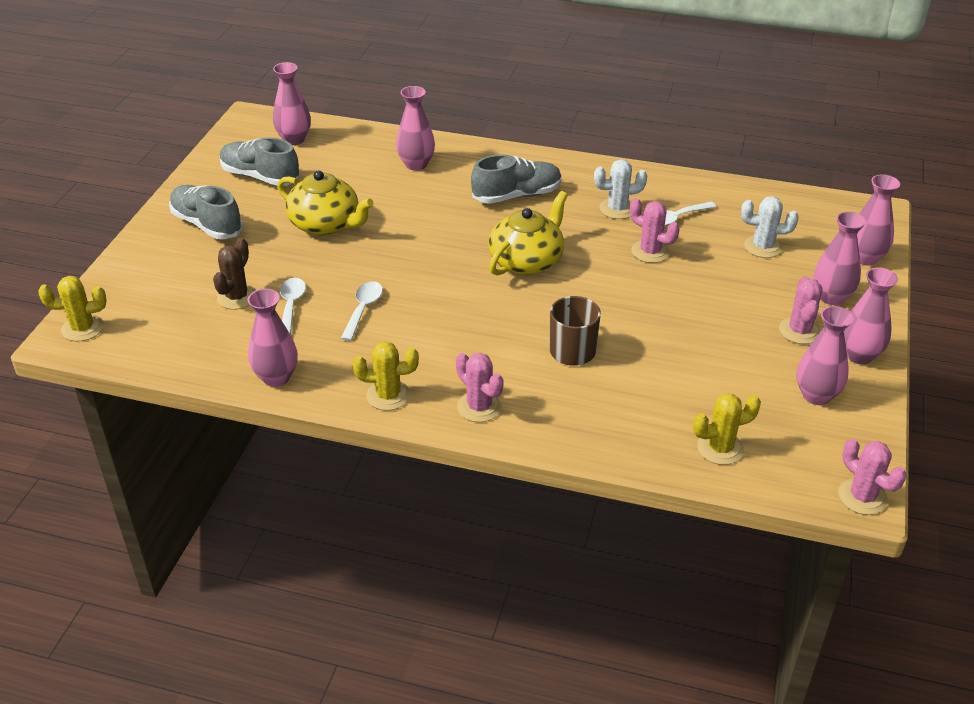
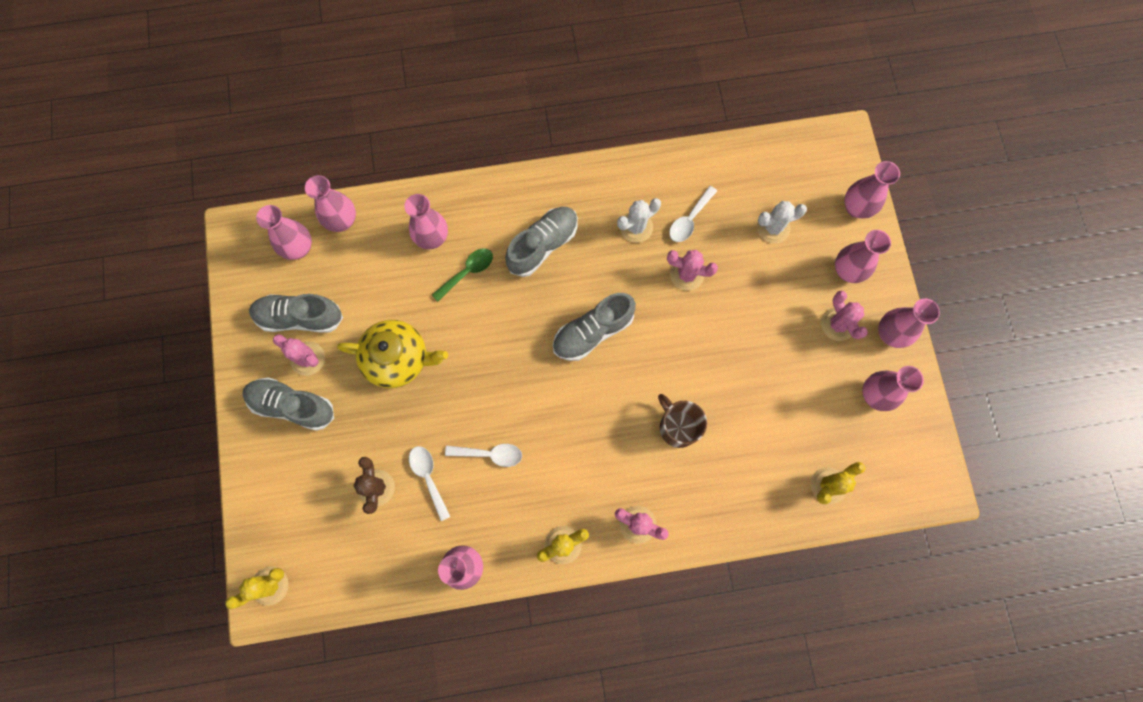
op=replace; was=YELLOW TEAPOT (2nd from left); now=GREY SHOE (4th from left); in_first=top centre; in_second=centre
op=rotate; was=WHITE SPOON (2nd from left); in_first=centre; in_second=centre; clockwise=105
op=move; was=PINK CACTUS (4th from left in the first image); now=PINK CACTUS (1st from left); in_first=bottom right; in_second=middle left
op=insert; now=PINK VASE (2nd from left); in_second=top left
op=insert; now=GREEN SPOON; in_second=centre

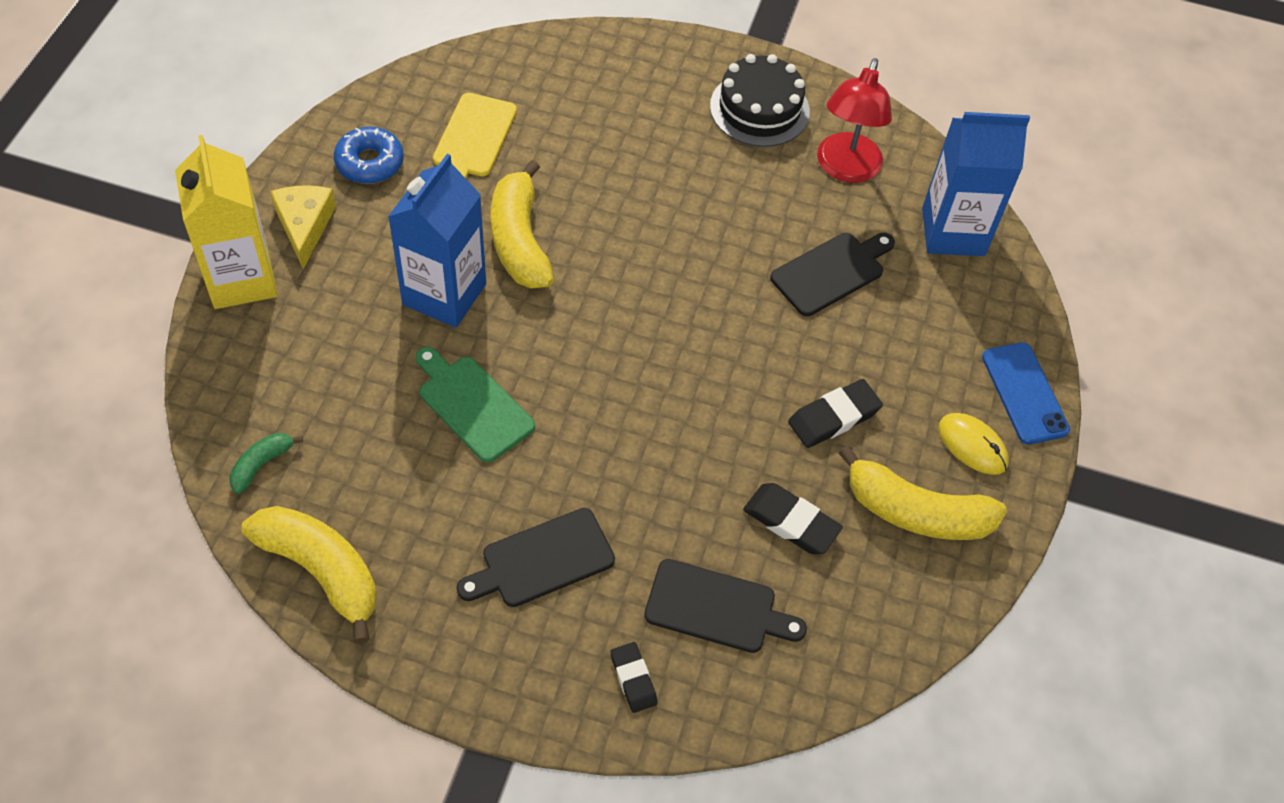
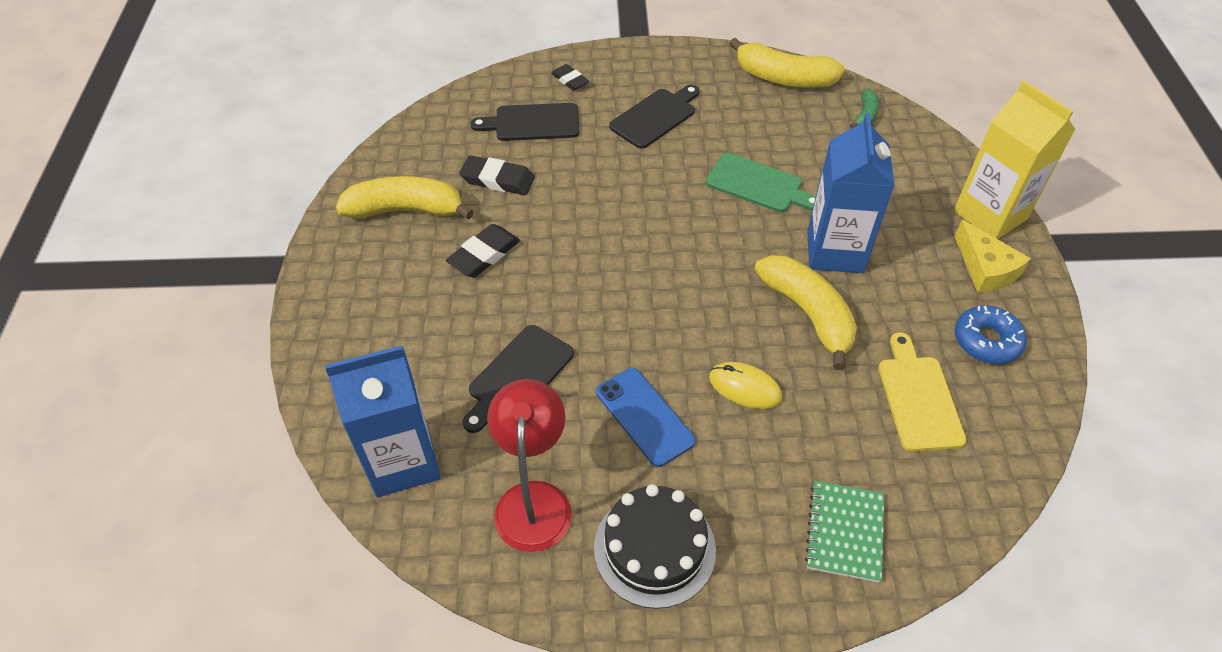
op=move; was=BLUE PHONE; in_first=middle right; in_second=centre
op=move; was=YELLOW MOUSE; in_first=middle right; in_second=centre
op=insert; now=GREEN NOTEBOOK; in_second=bottom right

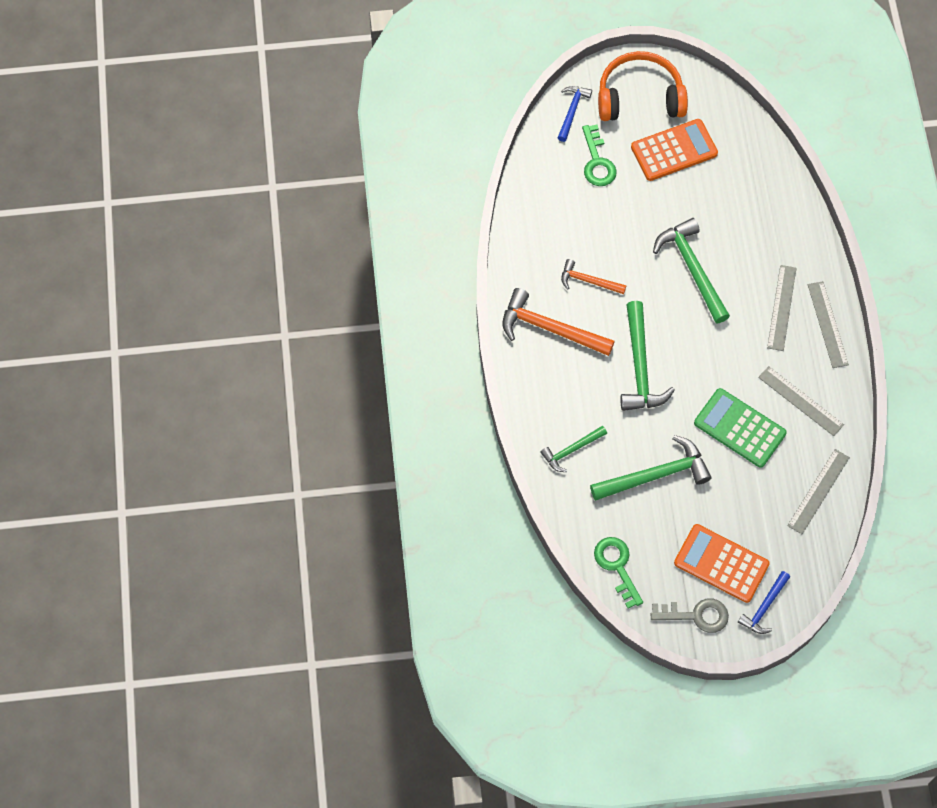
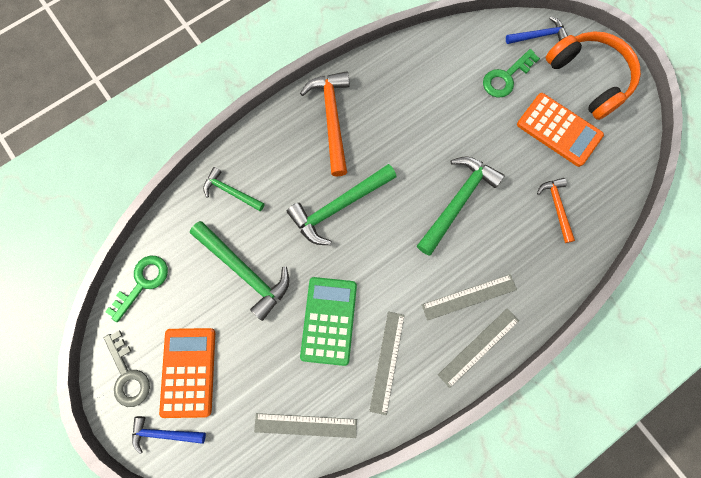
op=move; was=ORANGE HAMMER (2nd from left); in_first=centre; in_second=middle right

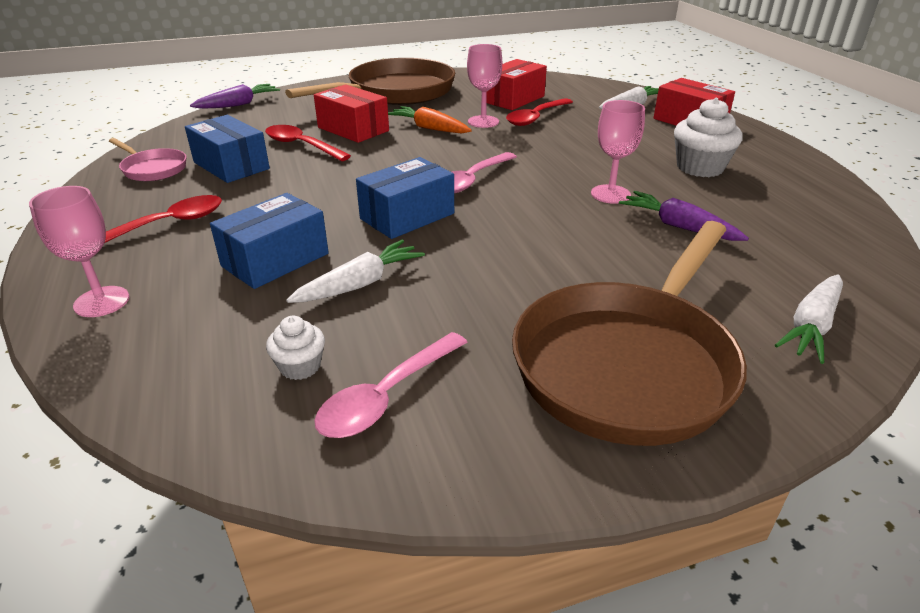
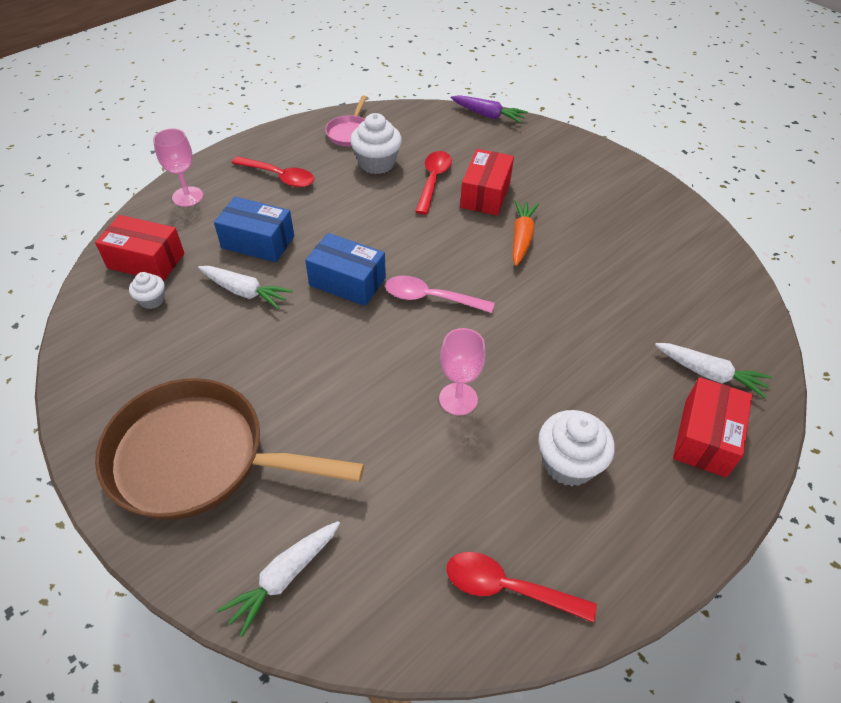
op=delete; was=PINK GOBLET (2nd from left); in_first=top centre
op=delete; was=BROWN PAN (1st from left); in_first=top centre
op=move; was=RED BOX (2nd from left in the first image); now=RED BOX (1st from left); in_first=top centre; in_second=middle left
op=move; was=RED SPOON (3rd from left); in_first=top centre; in_second=bottom centre
op=replace; was=BLUE BOX (1st from left); now=WHITE CUPCAKE (2nd from left); in_first=top left; in_second=top centre
op=delete; was=PURPLE CARROT (2nd from left); in_first=middle right
op=rotate; was=WHITE CARROT (3rd from left in the first image); in_first=middle right; in_second=bottom left; clockwise=-60
op=delete; was=PINK SPOON (1st from left); in_first=centre

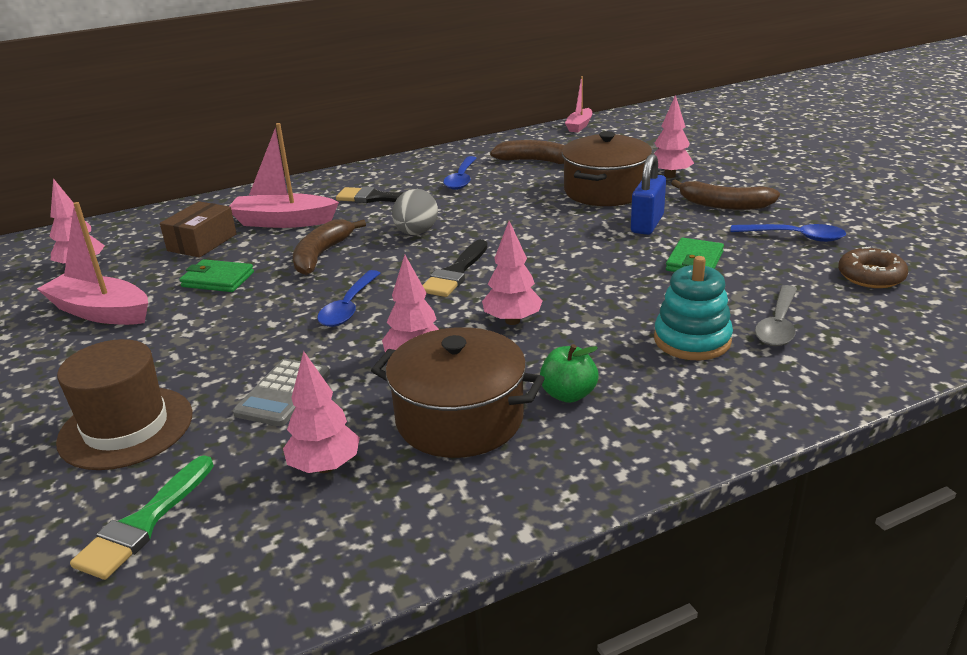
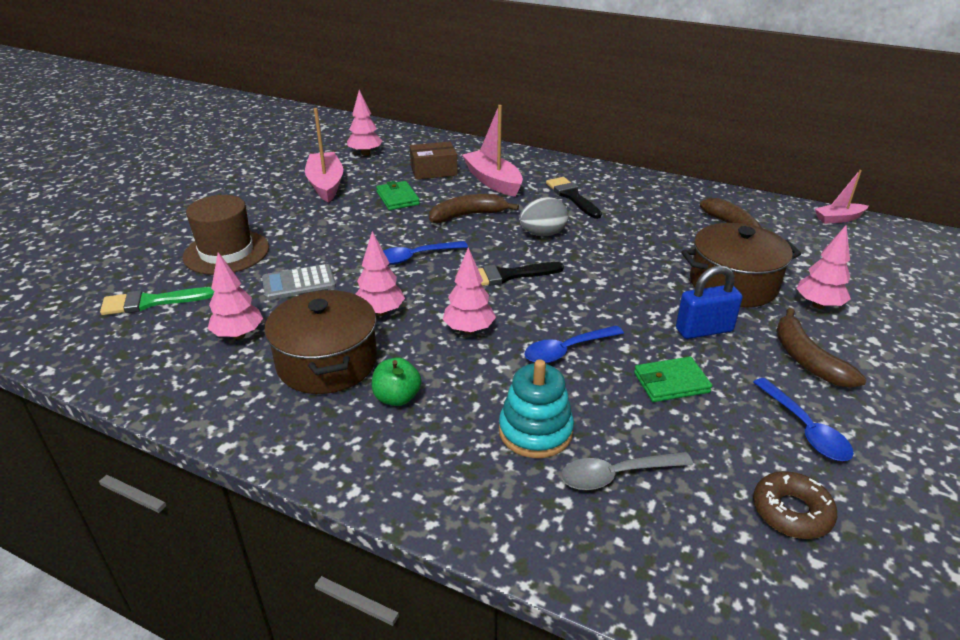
op=move; was=BLUE SPOON (2nd from left); in_first=top centre; in_second=centre

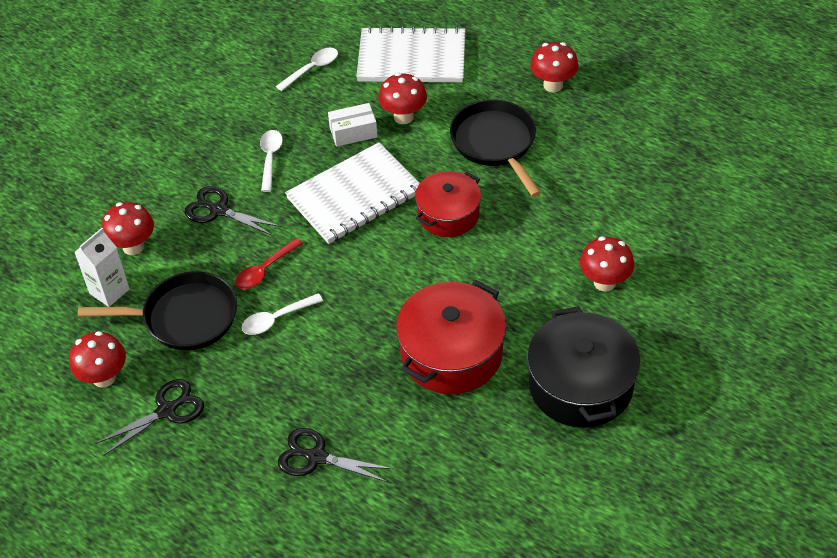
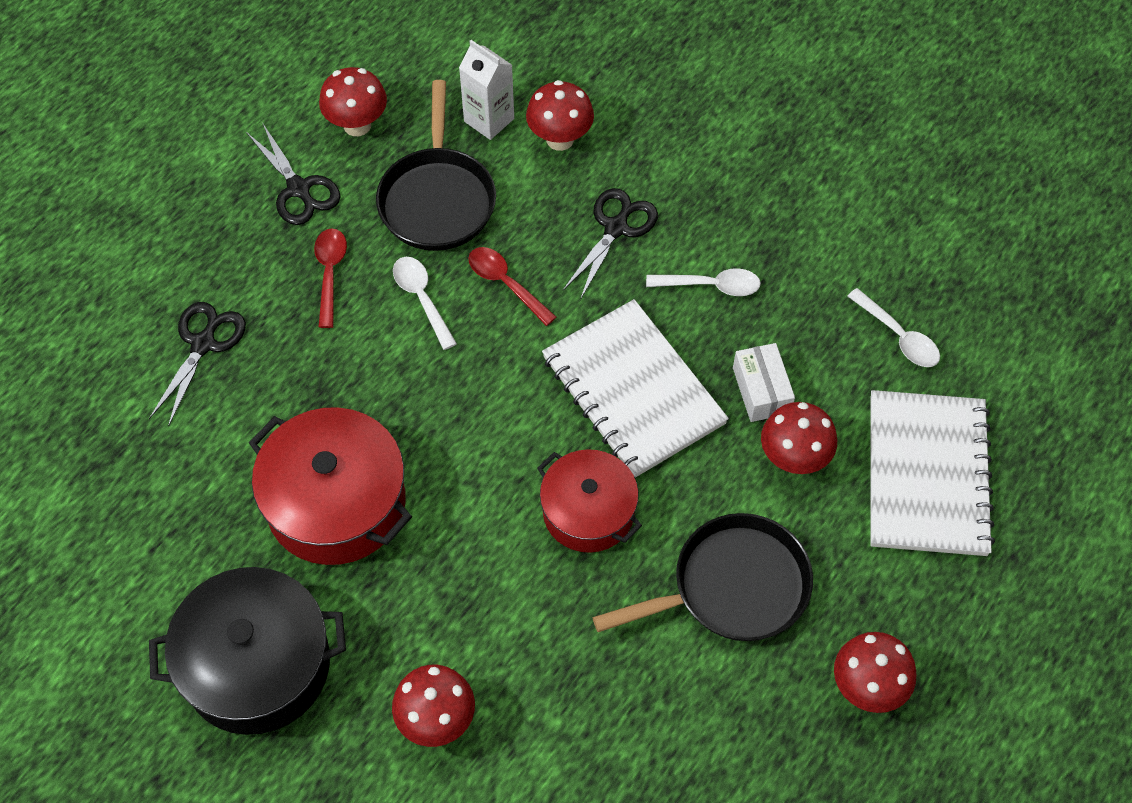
op=insert; now=RED SPOON (1st from left); in_second=middle left

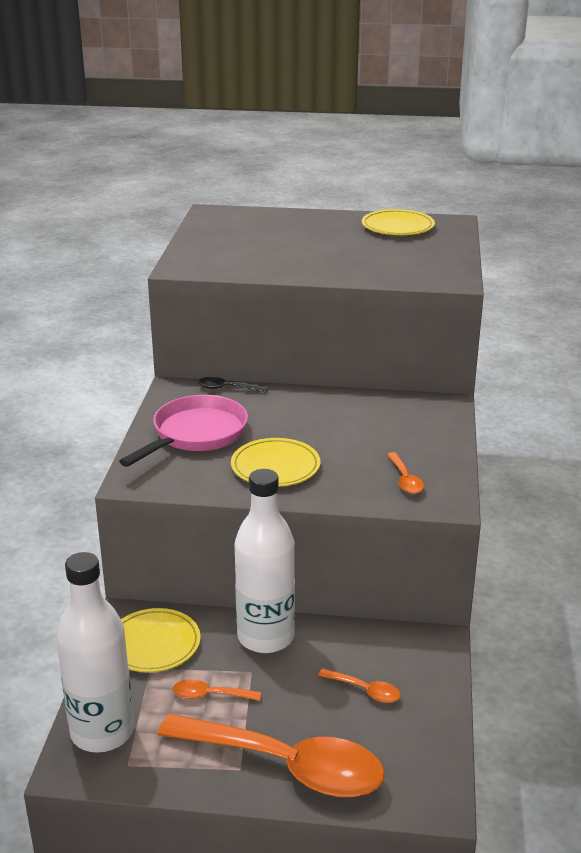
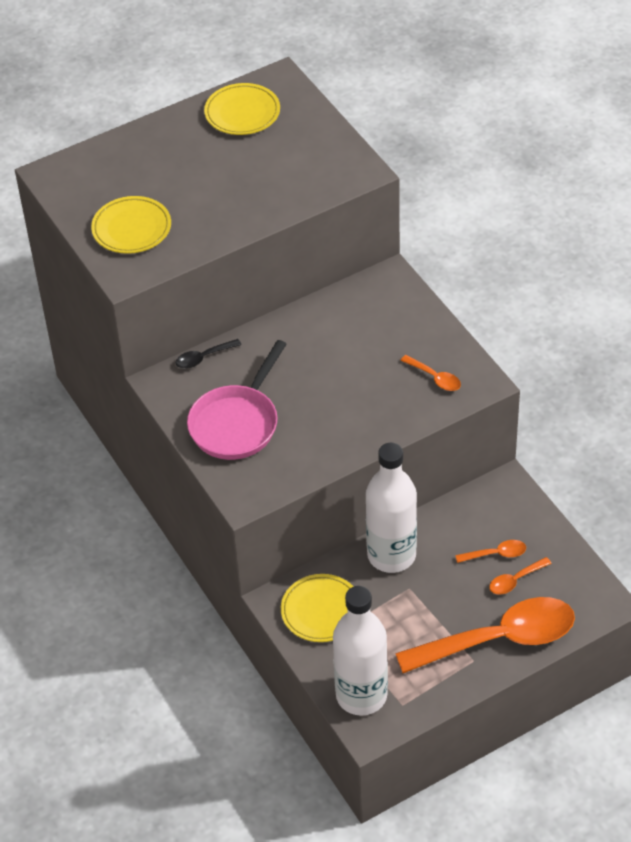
op=rotate; was=PINK PAN; in_first=middle left; in_second=centre; clockwise=-150
op=move; was=YELLOW PLATE (2nd from left in the first image); now=YELLOW PLATE (1st from left); in_first=centre; in_second=top left
op=move; was=ORANGE SPOON (1st from left in the first image); now=ORANGE SPOON (4th from left); in_first=bottom centre; in_second=bottom right

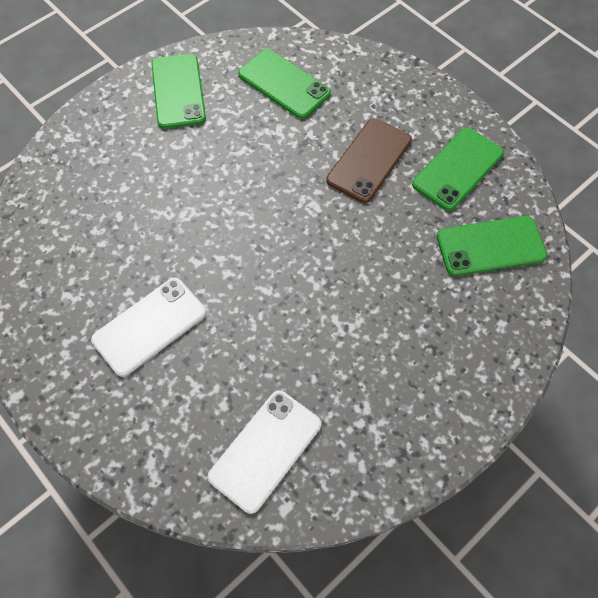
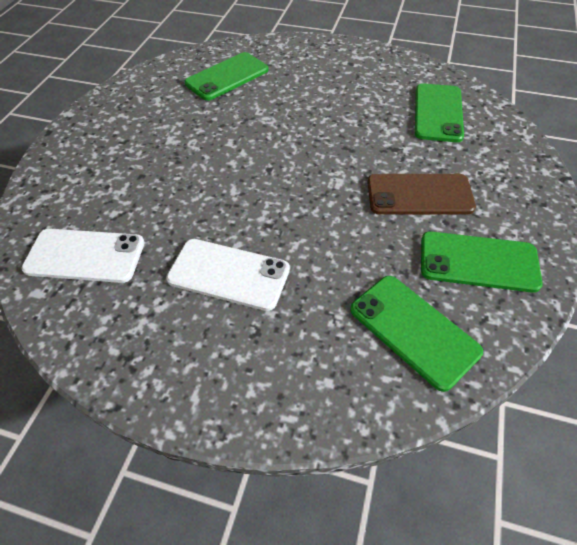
op=move; was=GREEN PHONE (1st from left); in_first=top left; in_second=top centre
op=move; was=WHITE PHONE (1st from left in the first image); now=WHITE PHONE (2nd from left); in_first=middle left; in_second=centre

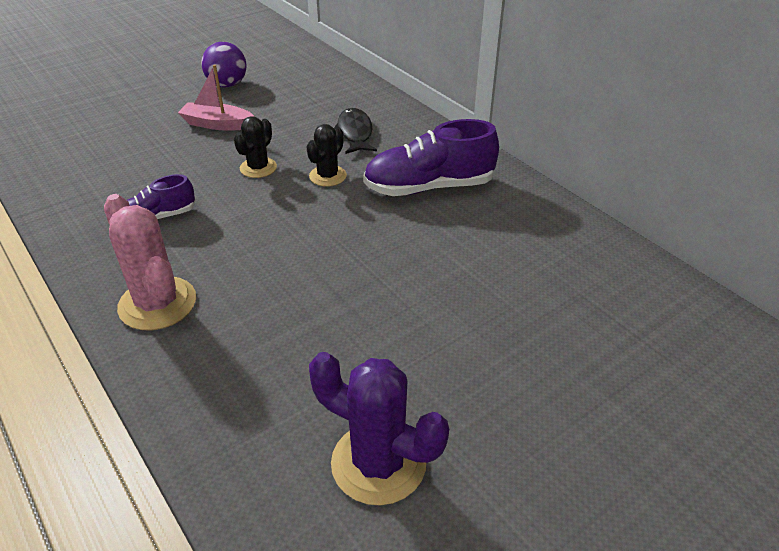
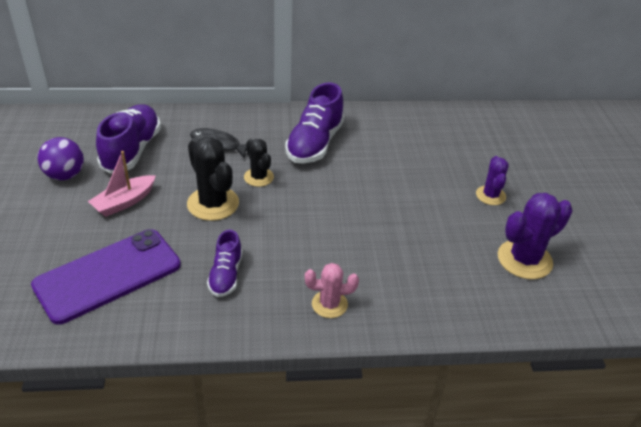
op=resize; was=BLACK CACTUS (1st from left); in_first=top left; in_second=middle left; ratio=1.64
op=resize; was=PINK CACTUS; in_first=middle left; in_second=bottom centre; ratio=0.61
op=insert; now=PURPLE SHOE (1st from left); in_second=top left
op=insert; now=PURPLE CACTUS (1st from left); in_second=middle right
op=insert; now=PURPLE PHONE; in_second=middle left

